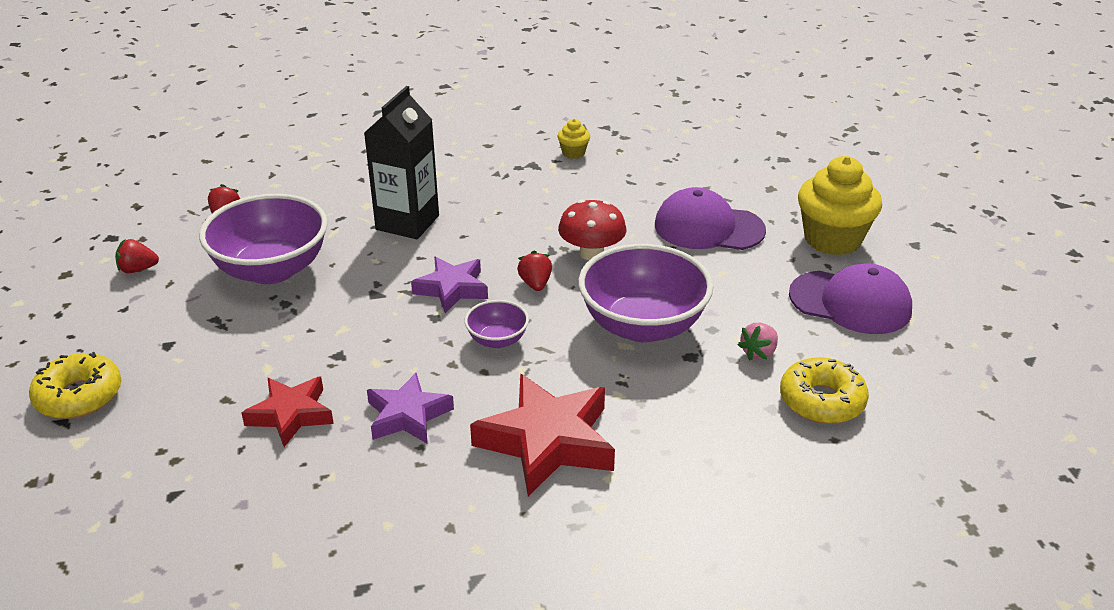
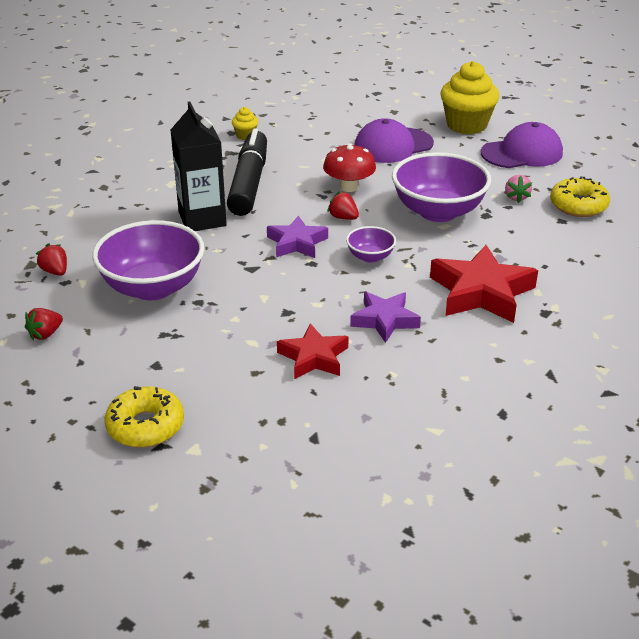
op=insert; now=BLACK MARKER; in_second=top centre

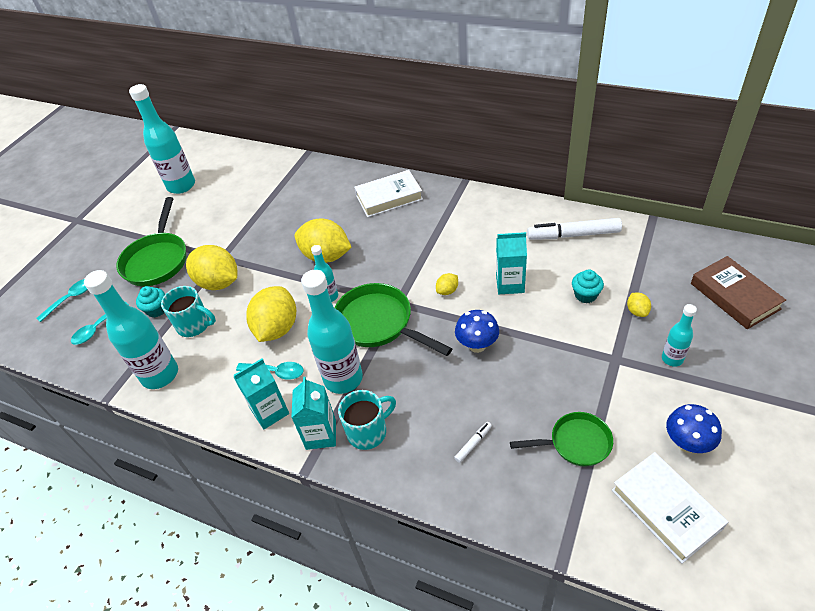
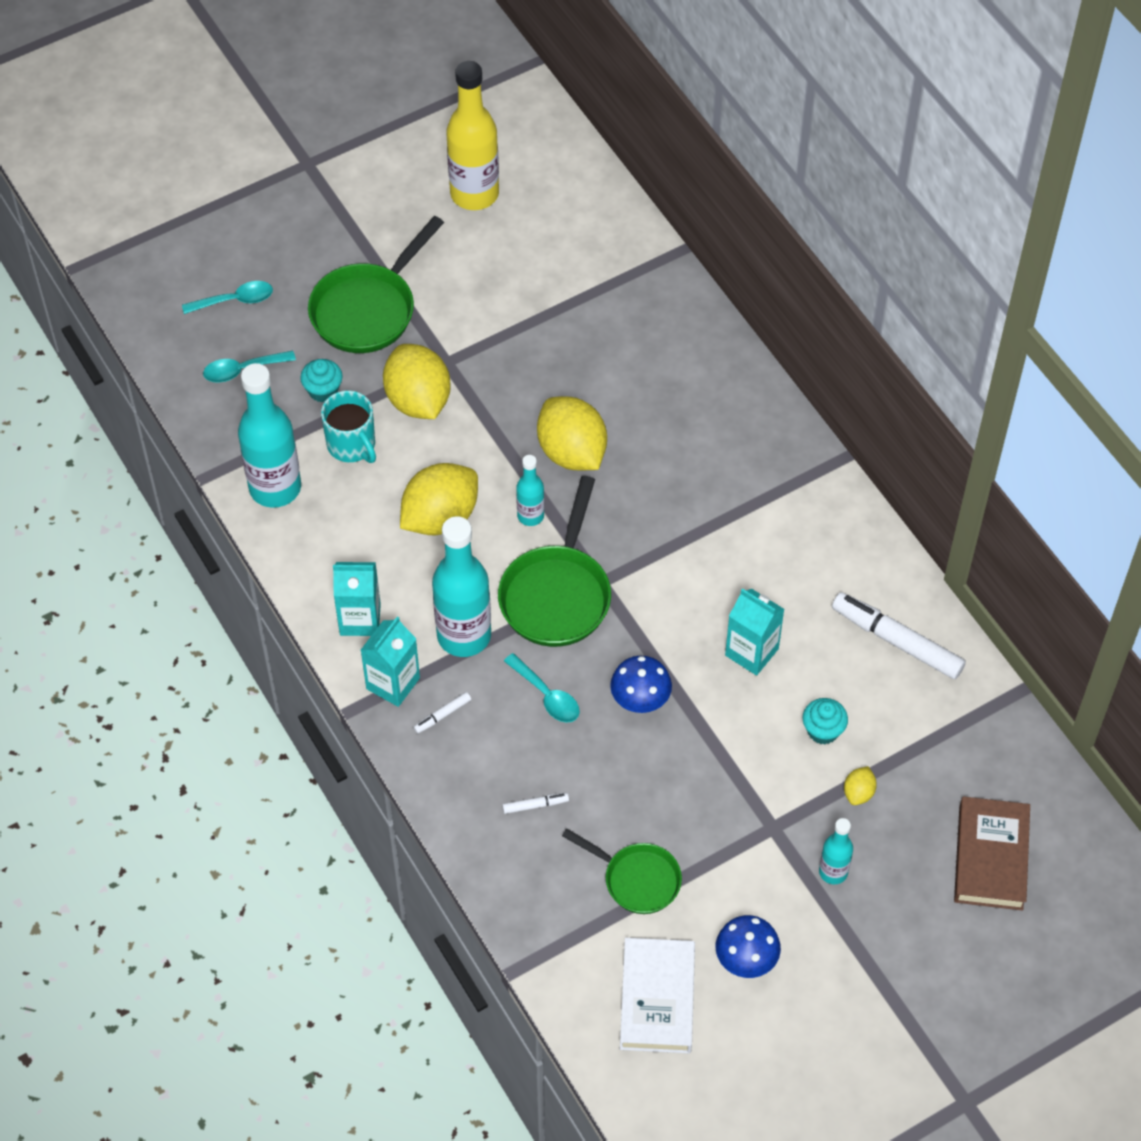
op=recolor; was=TURQUOISE BOTTLE (2nd from left); now=YELLOW BOTTLE; in_first=top left; in_second=top centre
op=delete; was=WHITE BOOK (1st from left); in_first=top centre
op=delete; was=YELLOW LEMON (4th from left); in_first=centre
op=rotate; was=GREEN PAN (2nd from left); in_first=centre; in_second=centre; clockwise=-150
op=move; was=TURQUOISE SPOON (3rd from left); in_first=middle left; in_second=centre
op=replace; was=TURQUOISE MUG (2nd from left); now=WHITE MARKER (1st from left); in_first=bottom centre; in_second=centre

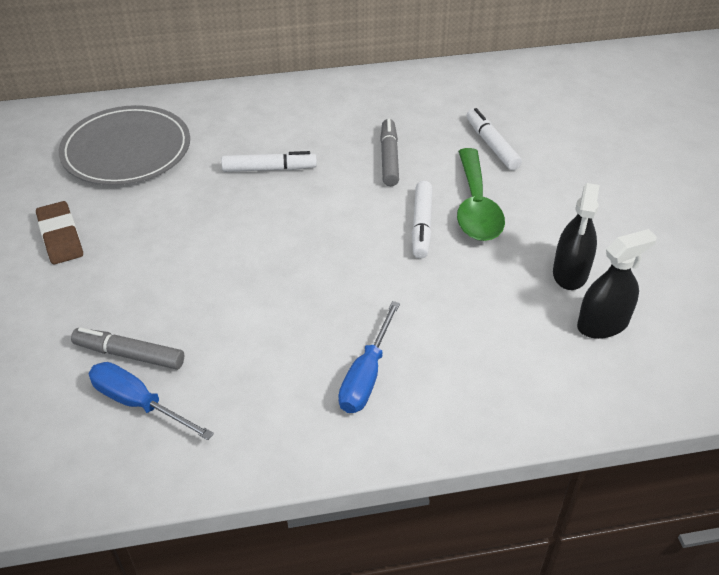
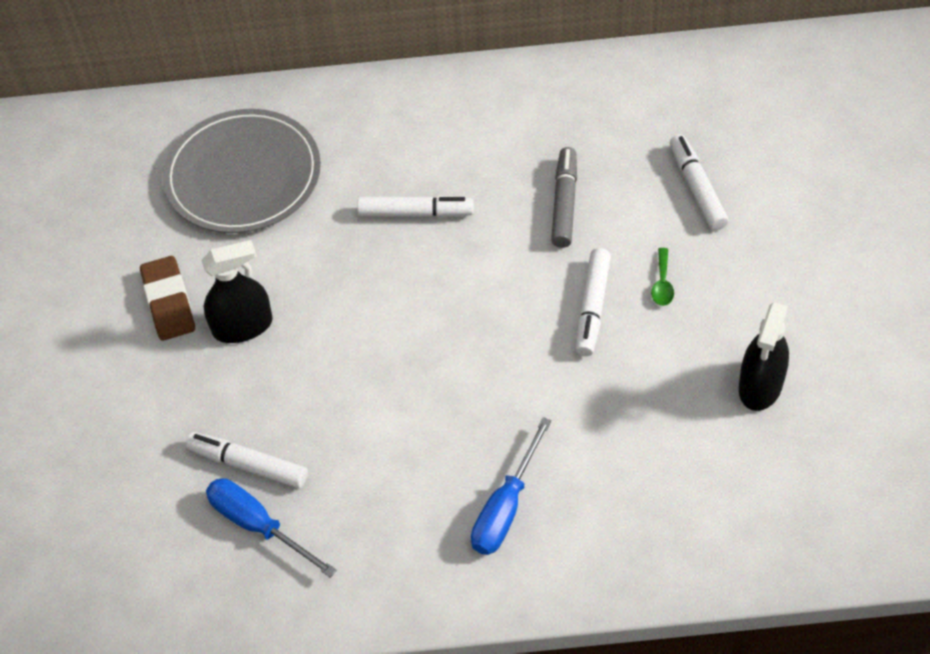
op=resize; was=GREEN SPOON; in_first=middle right; in_second=middle right; ratio=0.4
op=move; was=BLACK SPRAY BOTTLE (2nd from left in the first image); now=BLACK SPRAY BOTTLE (1st from left); in_first=middle right; in_second=middle left
op=recolor; was=GREY MARKER (1st from left); now=WHITE MARKER (1st from left); in_first=middle left; in_second=bottom left

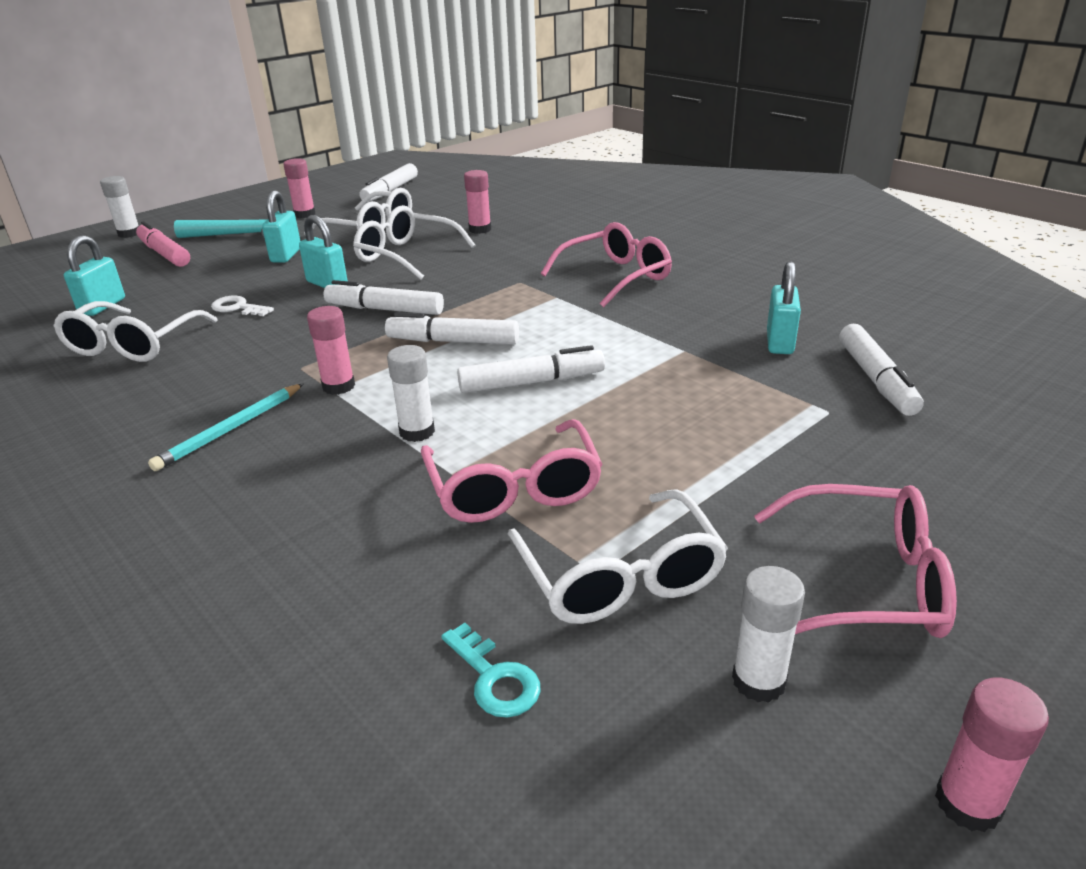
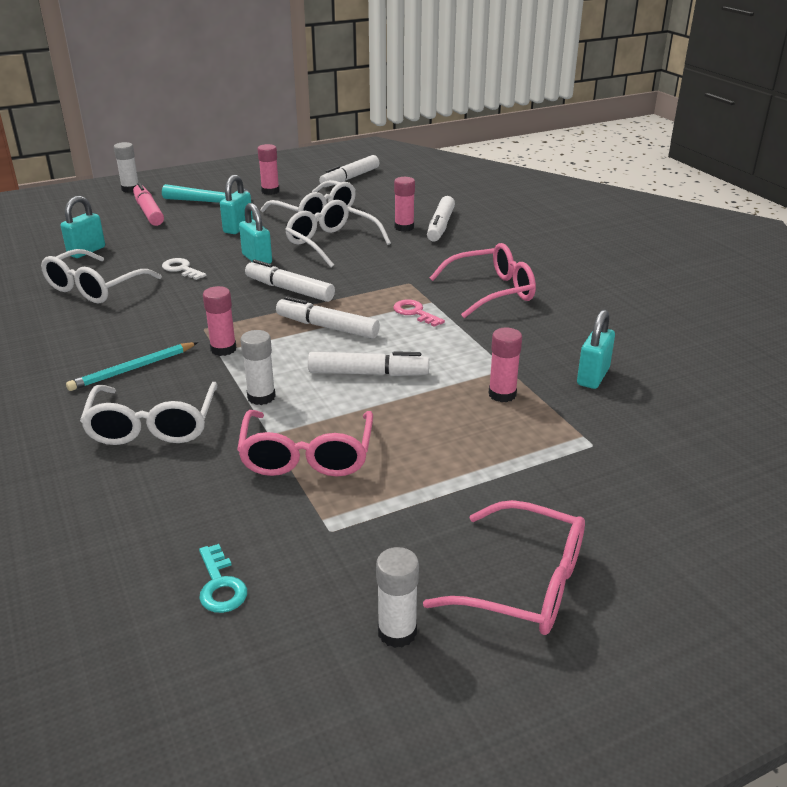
op=move; was=WHITE MARKER (5th from left); in_first=middle right; in_second=top centre
op=move; was=WHITE GLASSES (4th from left in the first image); now=WHITE GLASSES (2nd from left); in_first=centre; in_second=middle left
op=move; was=PINK GLUE STICK (4th from left); in_first=bottom right; in_second=centre
op=insert; now=PINK KEY; in_second=centre

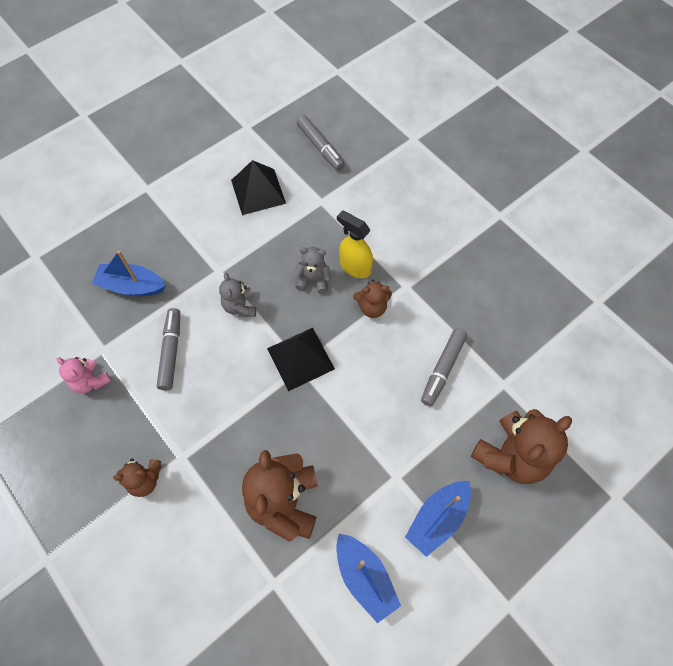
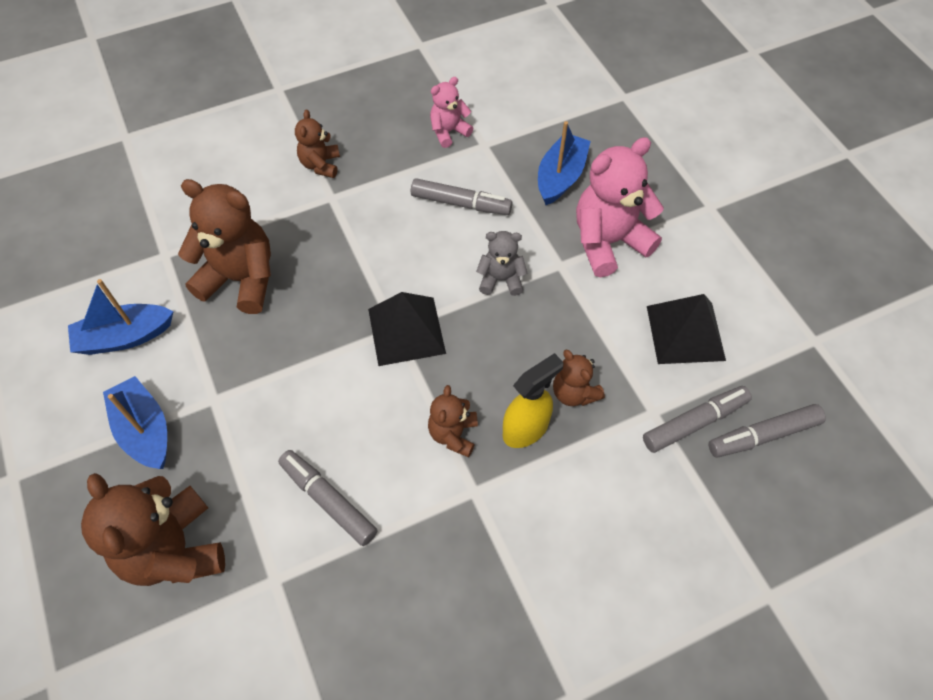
op=delete; was=GREY TEDDY BEAR (2nd from left); in_first=centre
op=insert; now=PINK TEDDY BEAR (2nd from left); in_second=top centre
op=insert; now=BROWN TEDDY BEAR (5th from left); in_second=centre
op=insert; now=GREY MARKER (3rd from left); in_second=middle right

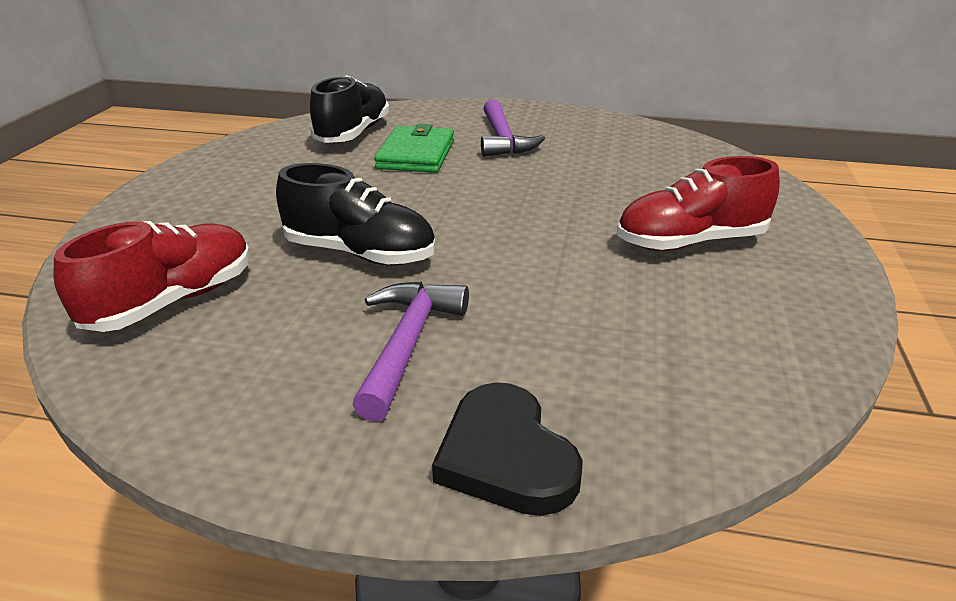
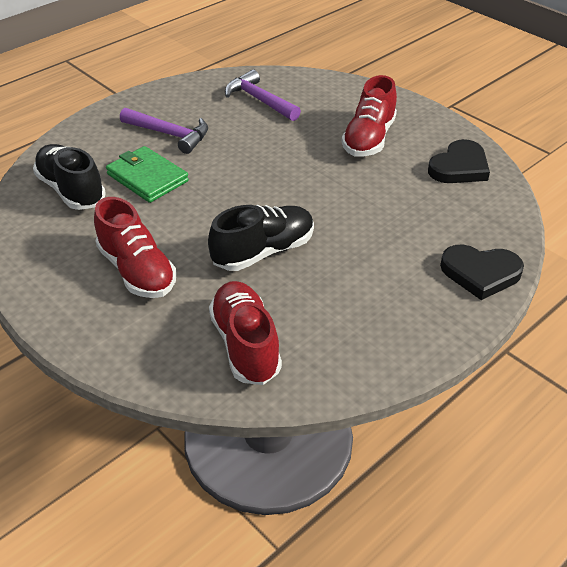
op=move; was=PURPLE HAMMER (1st from left in the first image); now=PURPLE HAMMER (2nd from left); in_first=centre; in_second=top centre
op=insert; now=BLACK HEART (1st from left); in_second=top right
op=insert; now=RED SHOE (1st from left); in_second=middle left

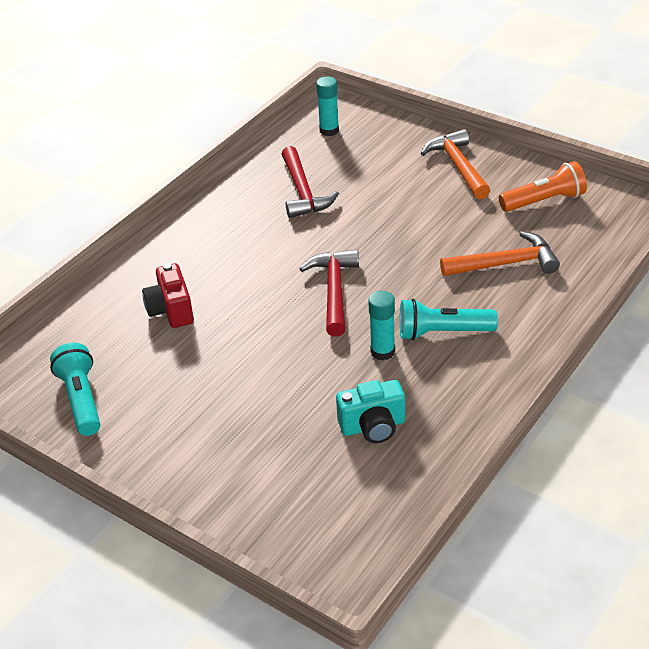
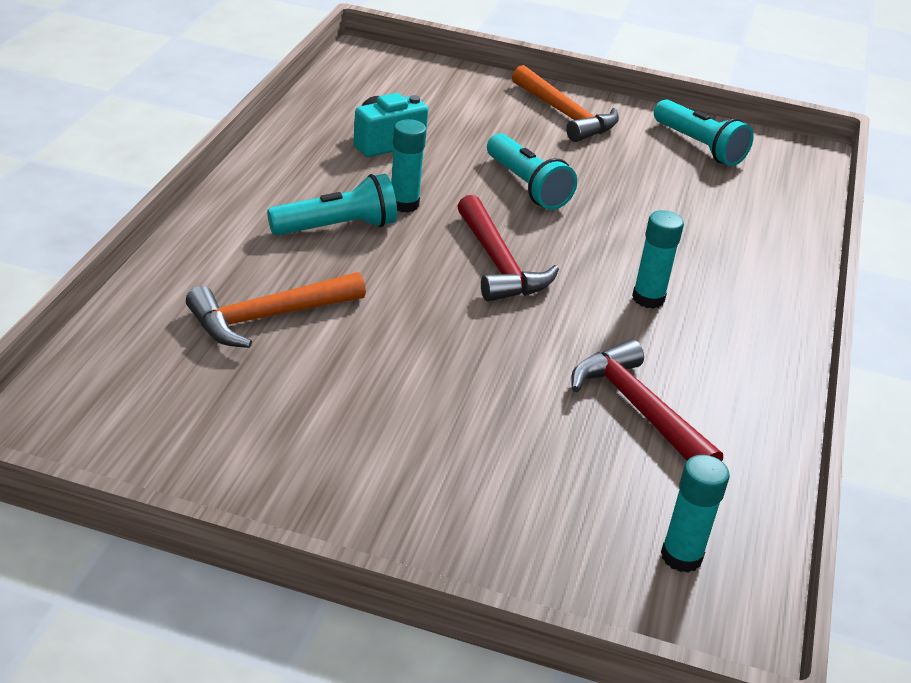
op=move; was=ORANGE HAMMER (1st from left in the first image); now=ORANGE HAMMER (2nd from left); in_first=top right; in_second=top centre
op=delete; was=ORANGE FLASHLIGHT; in_first=top right
op=delete; was=RED CAMERA; in_first=middle left
op=insert; now=TURQUOISE FLASHLIGHT (2nd from left); in_second=top centre
op=insert; now=TURQUOISE GLUE STICK (2nd from left); in_second=middle right

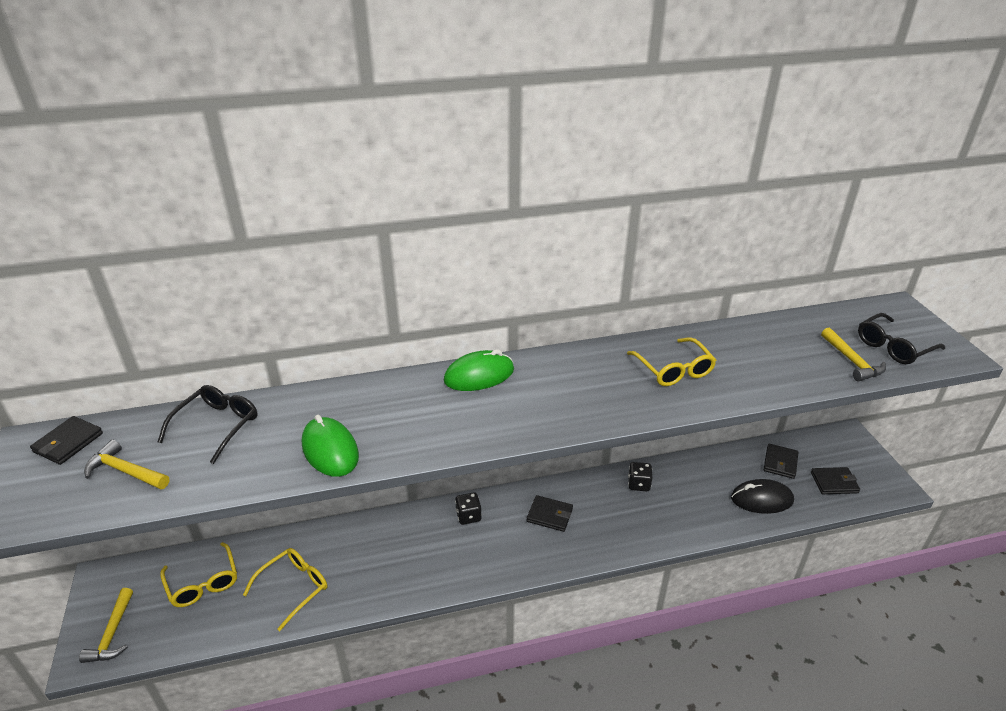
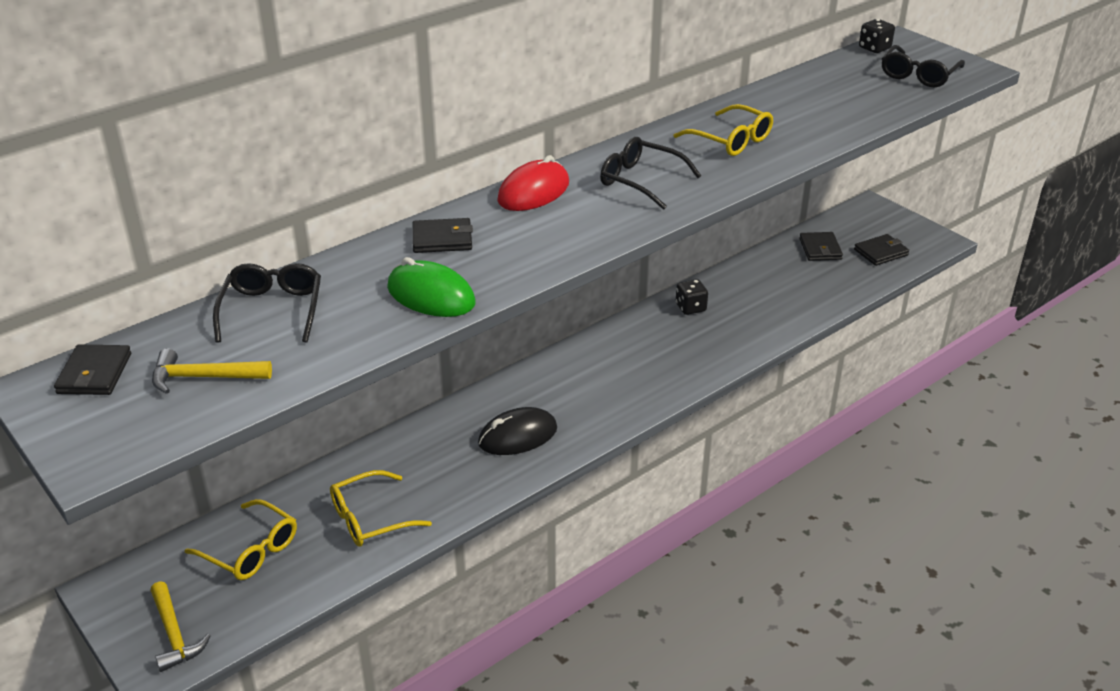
op=delete; was=YELLOW HAMMER (3rd from left); in_first=middle right
op=recolor; was=GREEN MOUSE (2nd from left); now=RED MOUSE; in_first=centre; in_second=top centre
op=move; was=BLACK MOUSE; in_first=bottom right; in_second=centre
op=move; was=BLACK DICE (1st from left in the first image); now=BLACK DICE (2nd from left); in_first=bottom centre; in_second=top right
op=move; was=BLACK WALLET (2nd from left); in_first=bottom centre; in_second=centre
op=rotate; was=YELLOW GLASSES (2nd from left); in_first=bottom left; in_second=bottom centre; clockwise=-135
op=insert; now=BLACK GLASSES (2nd from left); in_second=top centre

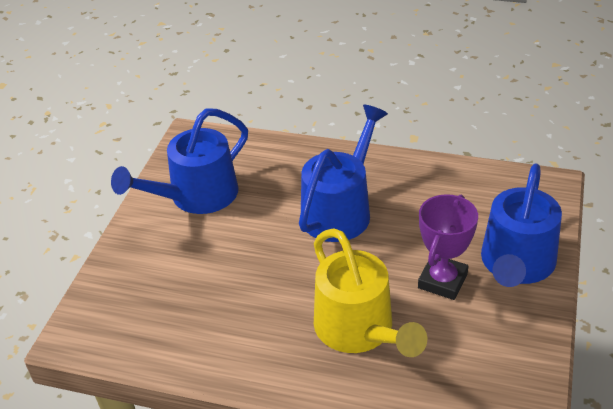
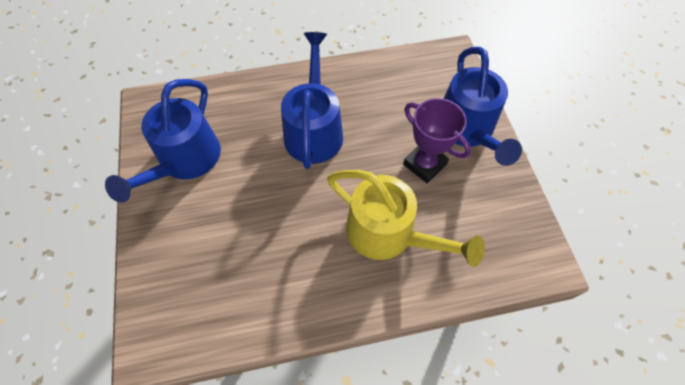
op=rotate; was=PURPLE TROPHY; in_first=middle right; in_second=centre; clockwise=-45

